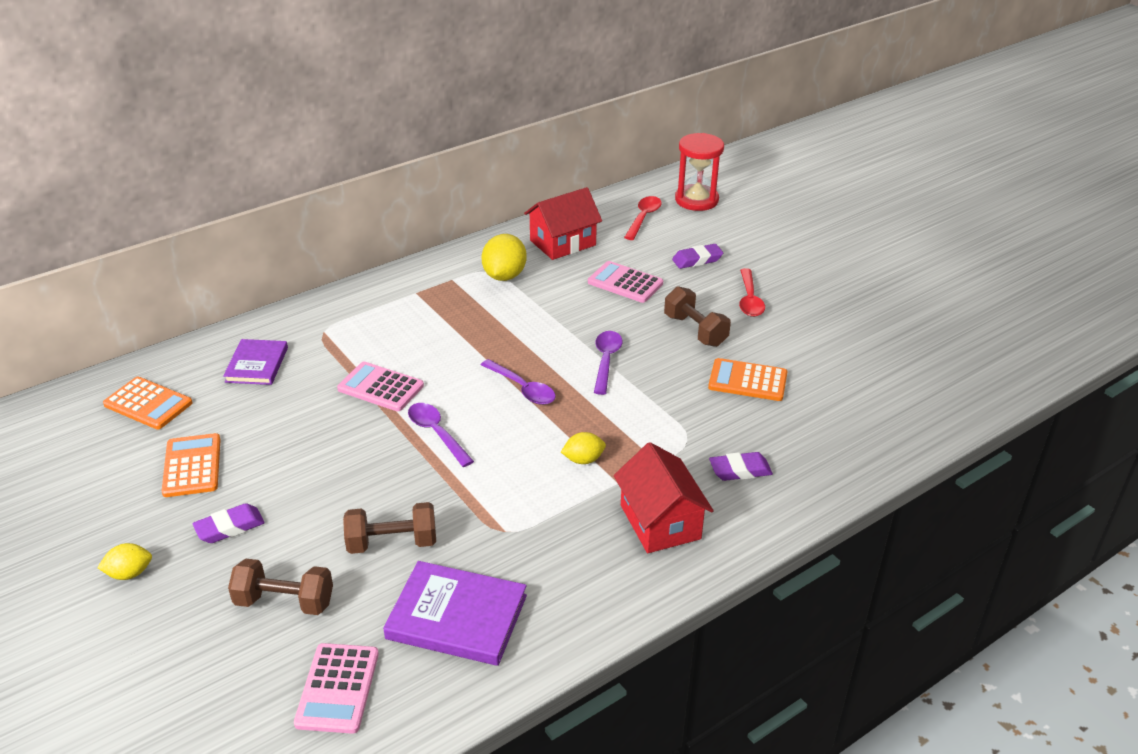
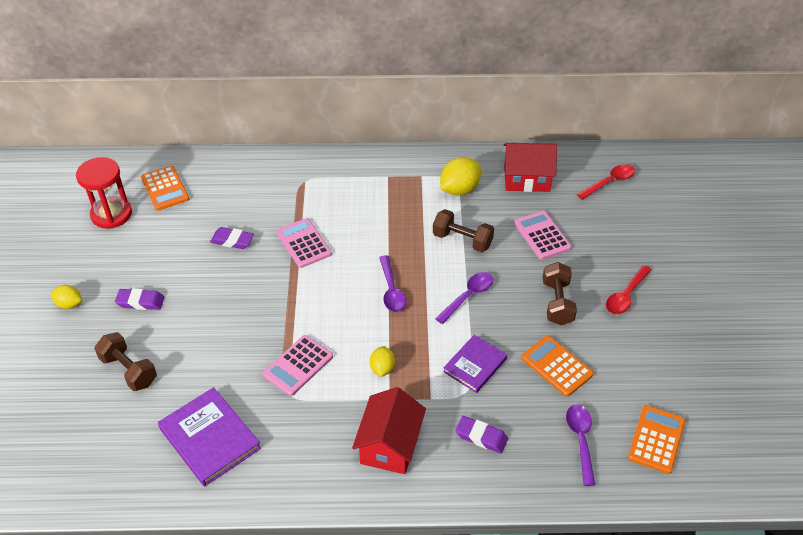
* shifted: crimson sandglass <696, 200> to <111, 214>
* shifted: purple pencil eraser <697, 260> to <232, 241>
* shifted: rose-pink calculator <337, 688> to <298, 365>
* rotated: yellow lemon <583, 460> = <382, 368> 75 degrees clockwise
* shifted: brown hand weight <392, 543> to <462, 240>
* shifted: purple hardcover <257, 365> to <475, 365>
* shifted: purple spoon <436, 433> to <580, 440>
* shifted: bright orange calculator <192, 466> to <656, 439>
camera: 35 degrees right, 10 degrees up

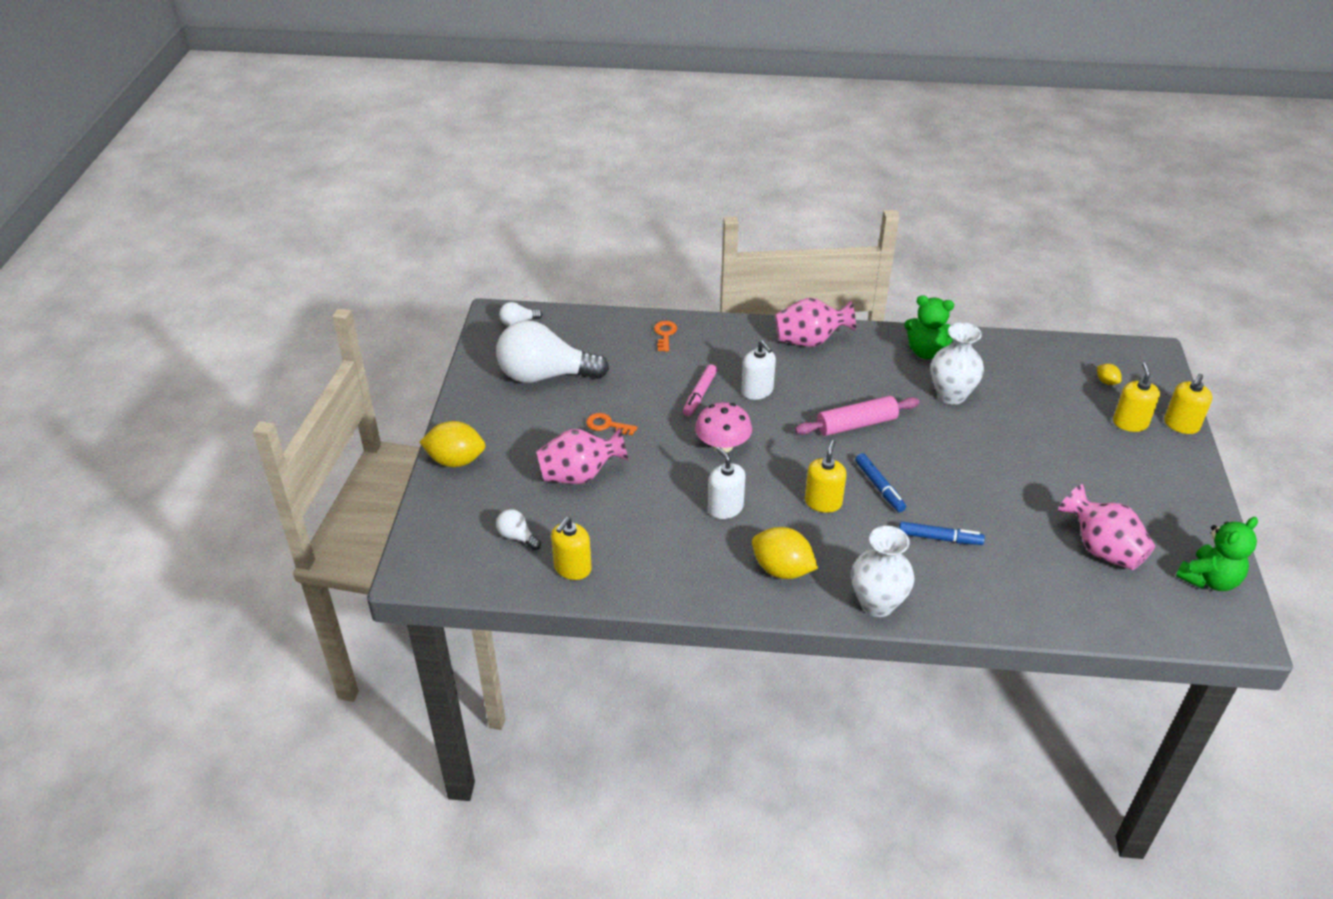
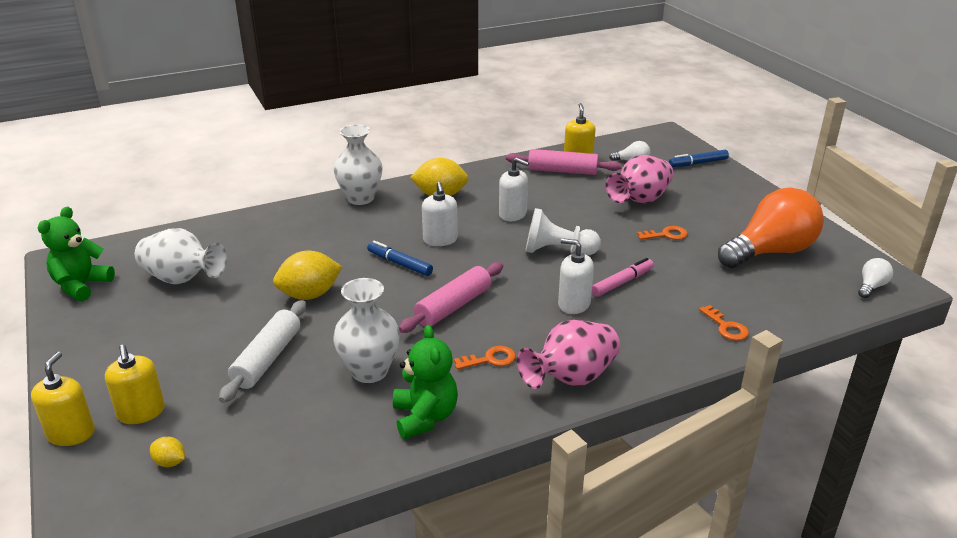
* repainted: rose-pink flower vase <1102, 549> to snow-white flower vase <182, 279>
* new: snow-white dough roller <267, 359>
* shifted: yellow lemon <456, 460> to <310, 295>
* rotated: emerald teddy <926, 352> = <425, 417> 90 degrees clockwise
* repainted: yellow soap dispenser <823, 502> to snow-white soap dispenser <440, 240>
* new: bright orange latchkey <490, 359>
* new: rose-pink dough roller <562, 171>
* swapped: rose-pink toadstool <722, 445> to snow-white chess pawn <557, 251>
* rotated: rose-pink marker <700, 394> = <622, 282> 60 degrees clockwise
* shifted: royal blue marker <939, 538> to <698, 163>
* repainted: snow-white bulb <545, 375> to bright orange bulb <770, 252>
camera: 150 degrees right, 10 degrees down

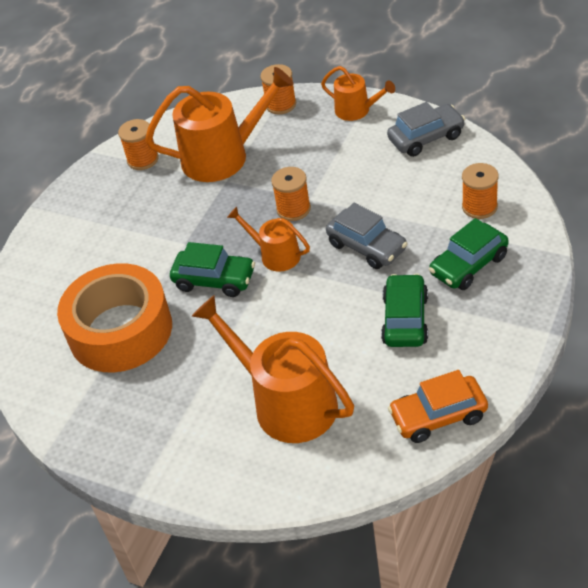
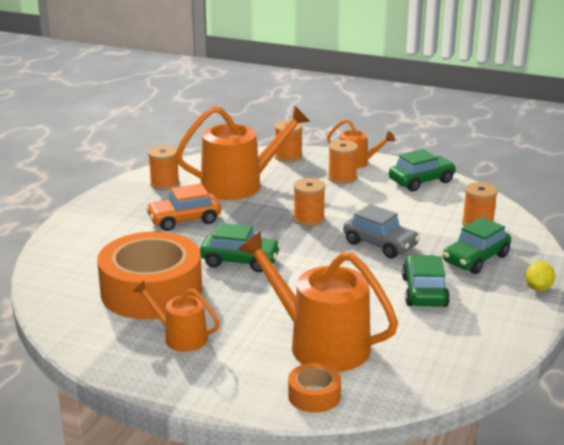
* shifted: bright orange sprinkling can <276, 255> to <181, 337>
* shifted: bright orange toy car <438, 416> to <184, 220>
* new: bright orange roll of tape <314, 396>
* new: bright orange bobbin <342, 178>
* repainted: grey toy car <426, 138> to emerald toy car <421, 181>
* new: yellow lemon <538, 288>
camera: 10 degrees left, 20 degrees down

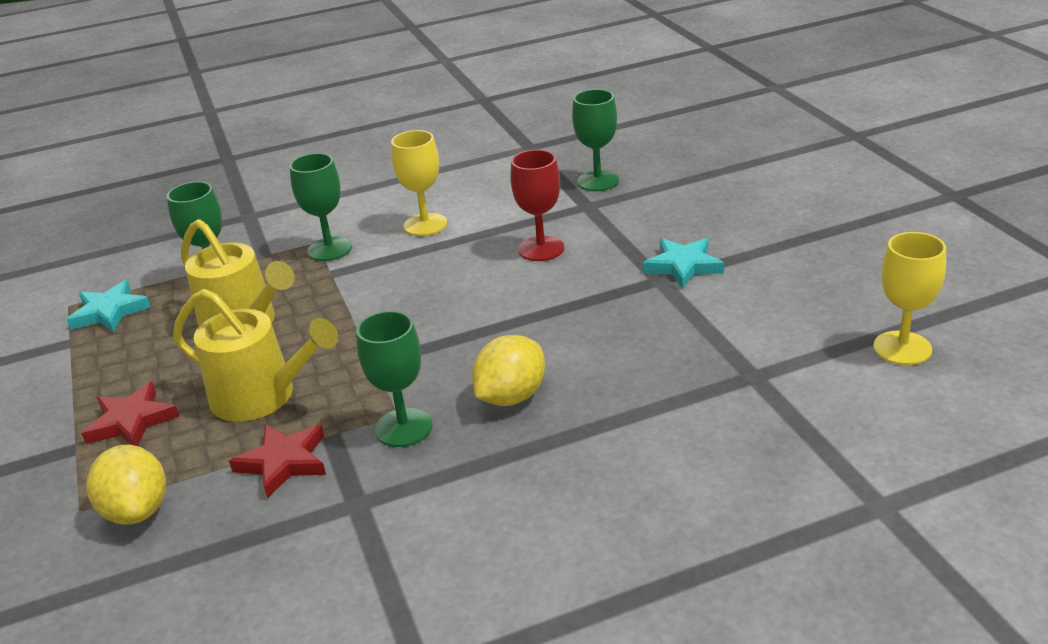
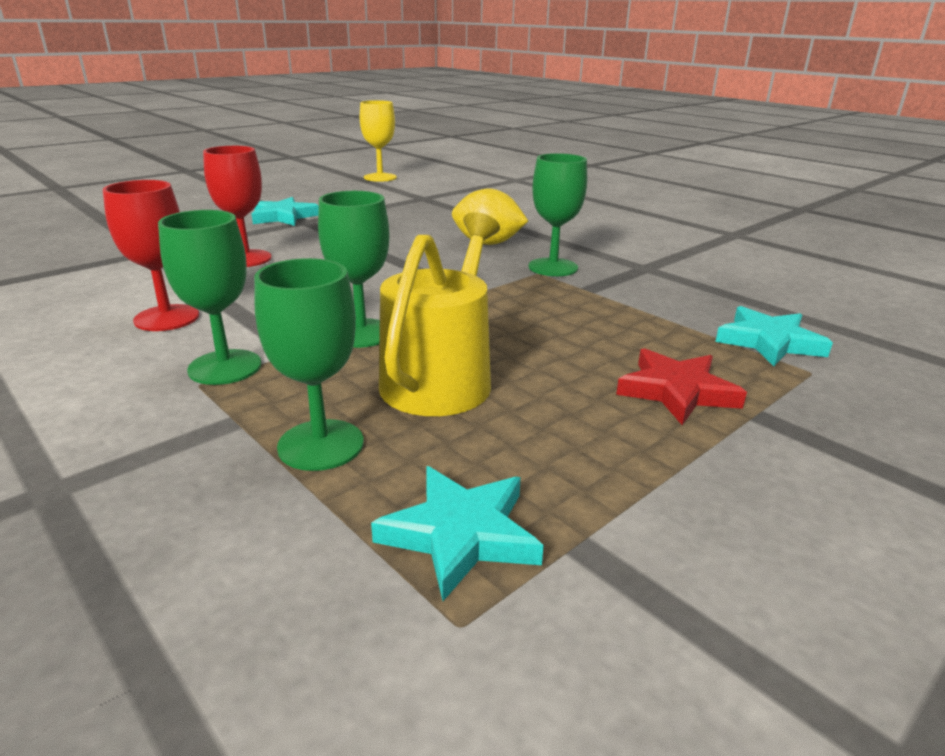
* repainted: yellow chalice <425, 225> to crimson chalice <167, 318>
* shifted: emerald chalice <597, 181> to <361, 333>
* swapped: yellow lemon <137, 511> to aqua star <769, 342>
* gone: yellow sprinkling can <261, 397>
* gone: crimson star <283, 462>
camera: 115 degrees left, 5 degrees down

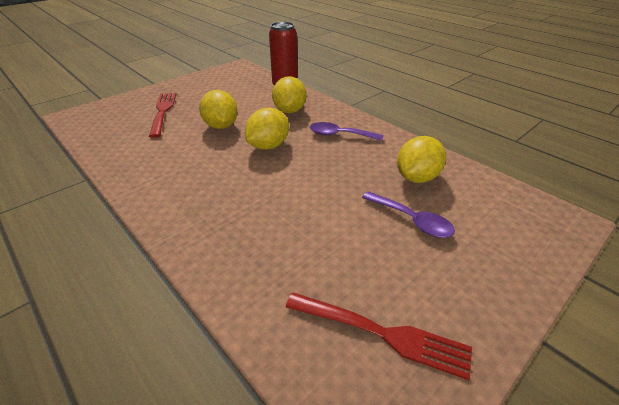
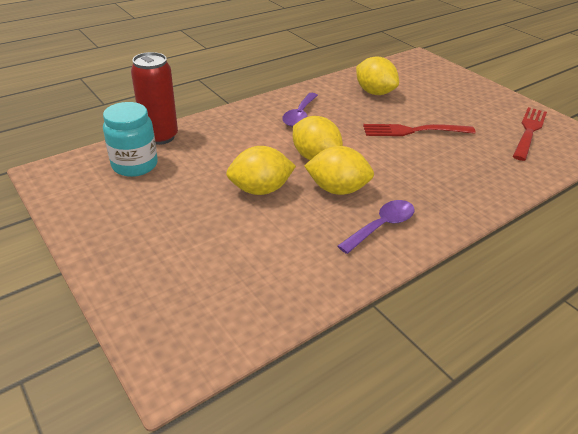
* new: aqua jam jar <135, 165>
* shifted: yellow lemon <290, 110> to <337, 189>
* shifted: purple spoon <412, 220> to <381, 226>
* shifted: crimson dinner fork <163, 111> to <413, 131>
camera: 85 degrees left, 0 degrees up

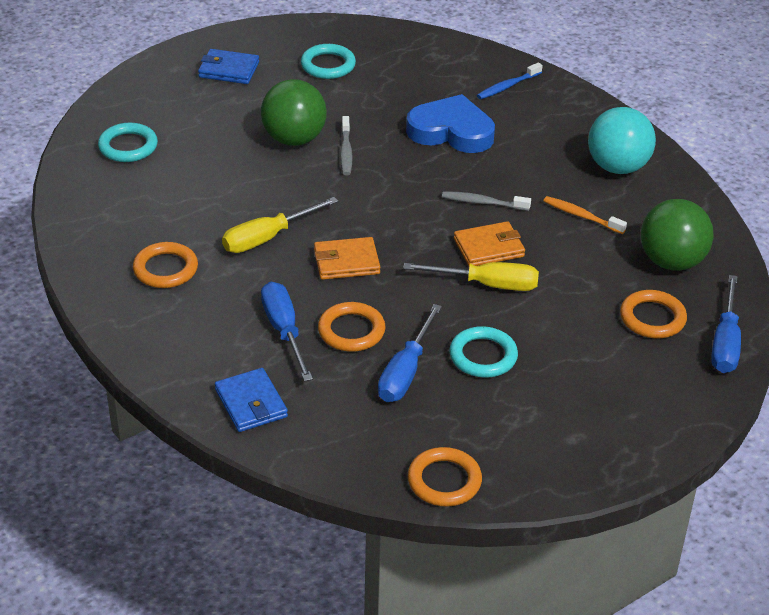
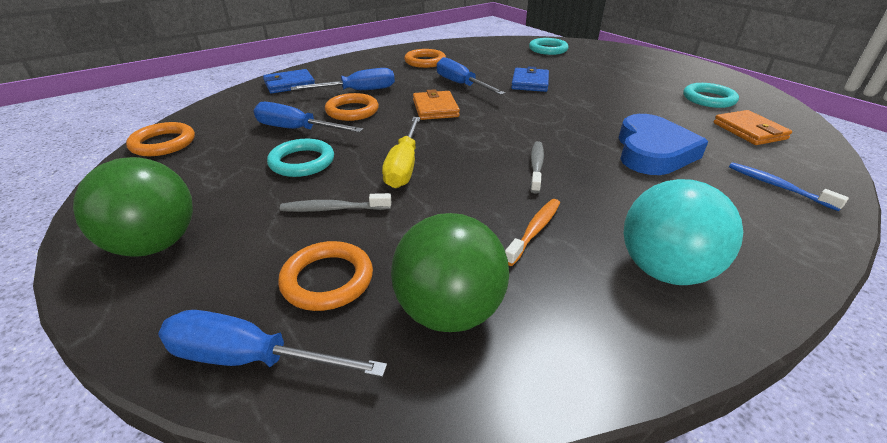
* shifted: emerald play ball <294, 139> to <155, 244>
* shifted: grey dental brush <346, 151> to <333, 209>
* repainted: yellow screwdriver <268, 238> to royal blue screwdriver <461, 85>
* shifted: royal blue card wallet <229, 70> to <530, 83>
* shifted: bright orange card wallet <489, 248> to <749, 131>
camera: 90 degrees right, 5 degrees down

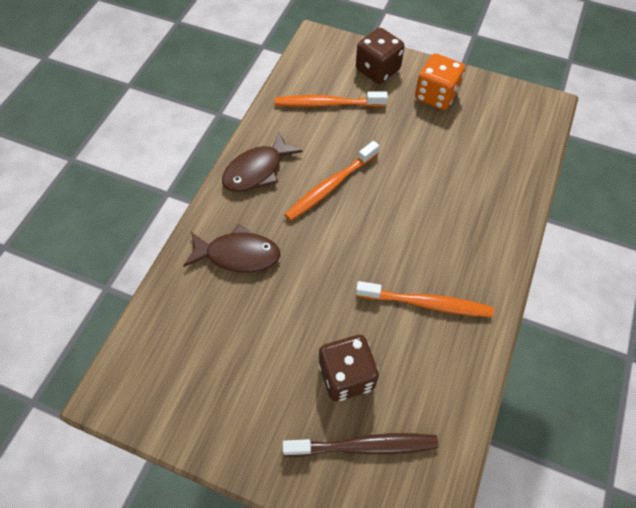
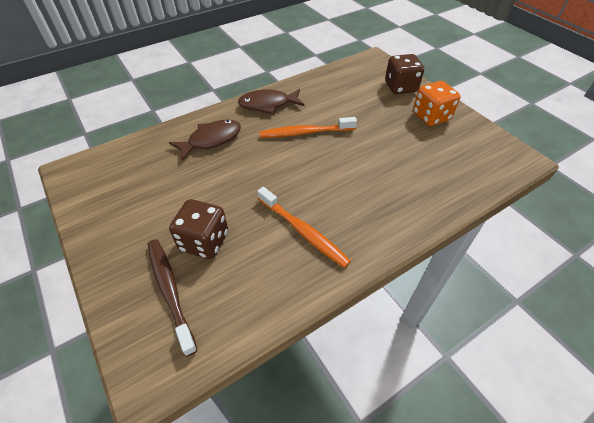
* rotated: brown dental brush <364, 446> = <170, 291> 150 degrees counterclockwise
* rotated: brown fish figure <238, 255> = <211, 140> 75 degrees counterclockwise
* gone: bright orange dental brush <327, 104>
camera: 35 degrees right, 10 degrees down

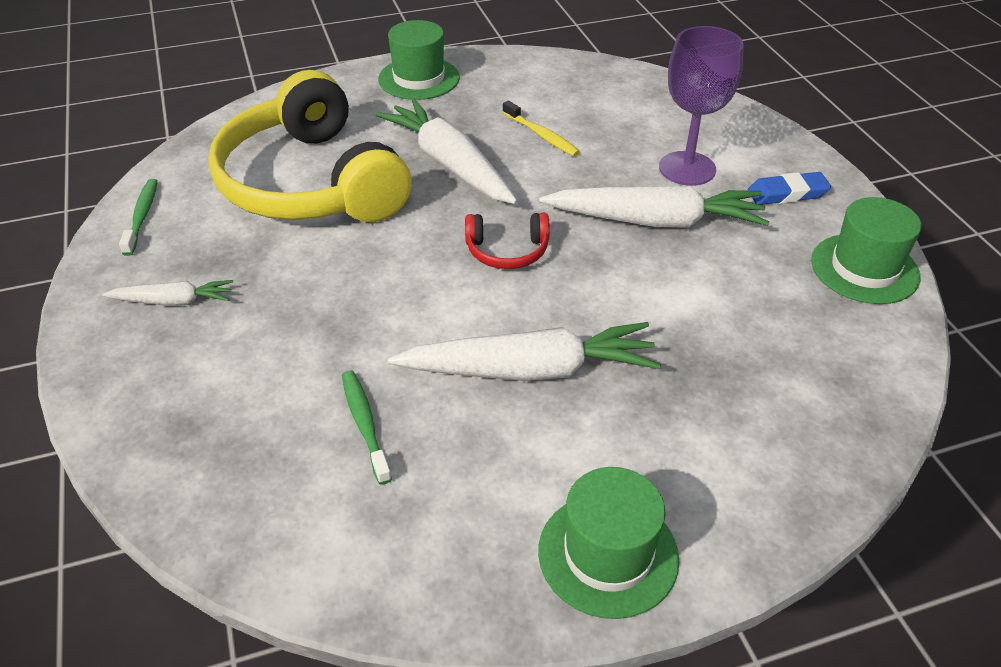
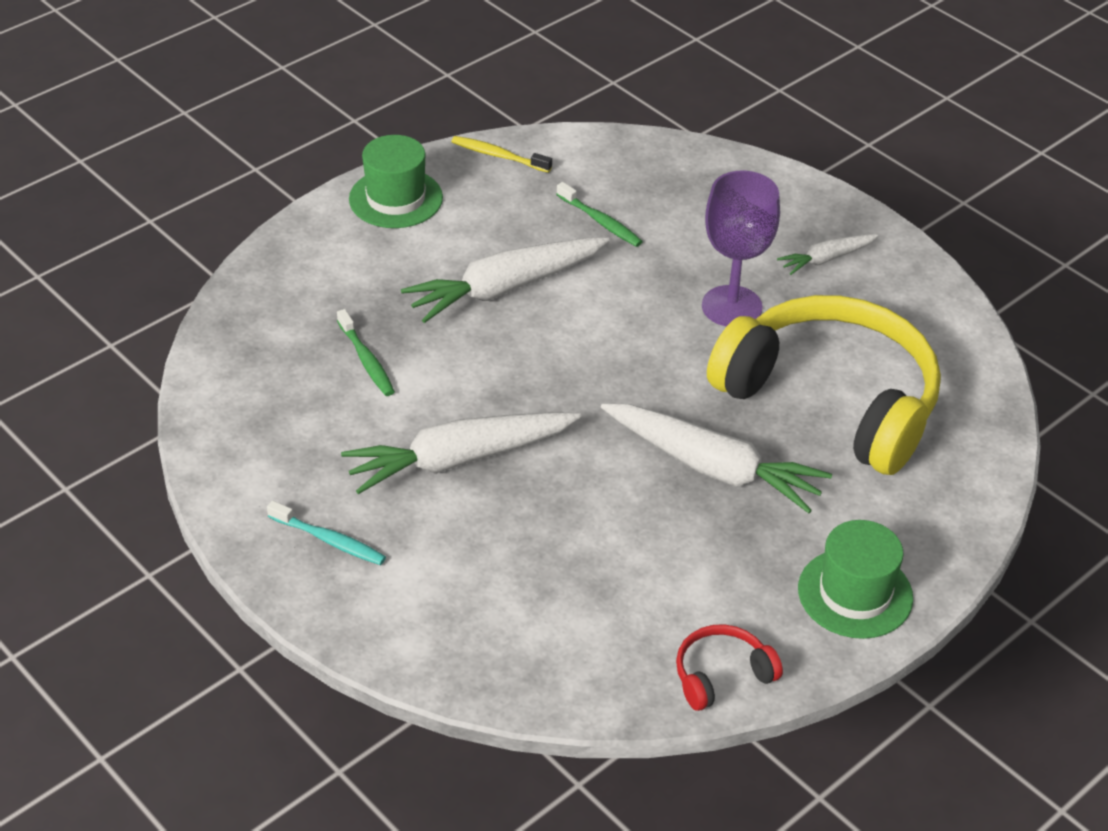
* swapped: royal blue pencil eraser <787, 193> to aqua dental brush <328, 540>
* shifted: emerald dental brush <142, 217> to <366, 359>
* shifted: yellow dental brush <541, 135> to <499, 156>
* shifted: crimson over-ear headphones <507, 251> to <721, 675>
* shifted: purple chalice <687, 168> to <732, 306>
* gone: emerald tall hat <864, 268>
camera: 155 degrees right, 0 degrees up

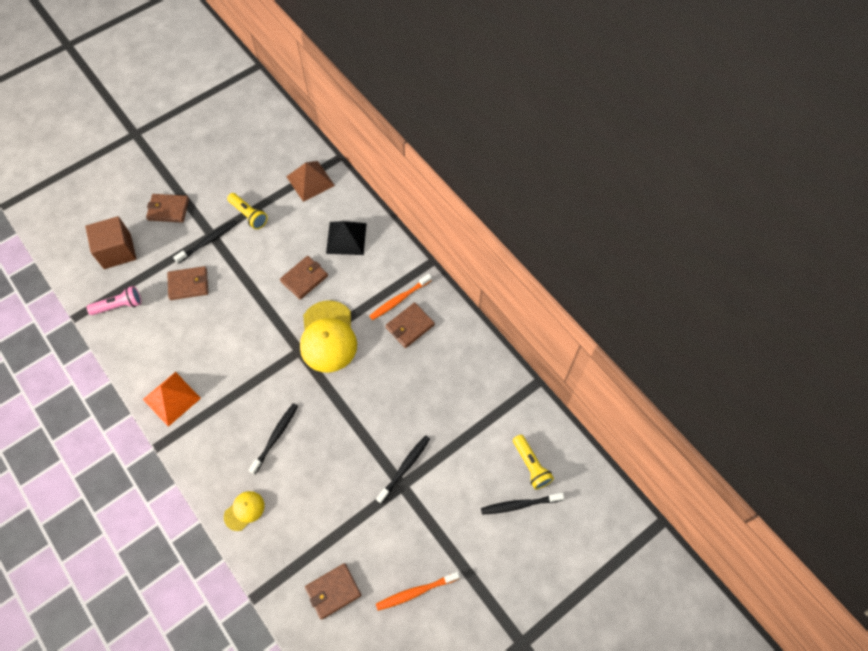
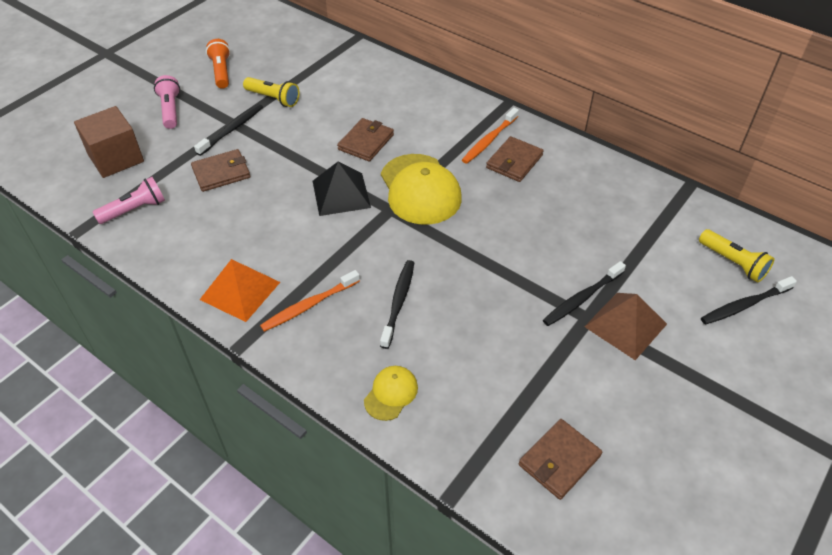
* swapped: brown card wallet <168, 209> to rose-pink flashlight <170, 110>
* new: bright orange flashlight <221, 72>
* shifted: bright orange dental brush <415, 592> to <309, 305>
* shifted: ebony solid pyramid <346, 238> to <341, 194>
* rotated: ebony dental brush <405, 467> = <582, 298> 150 degrees counterclockwise
* shifted: brown solid pyramid <310, 181> to <625, 325>
camera: 15 degrees left, 15 degrees down

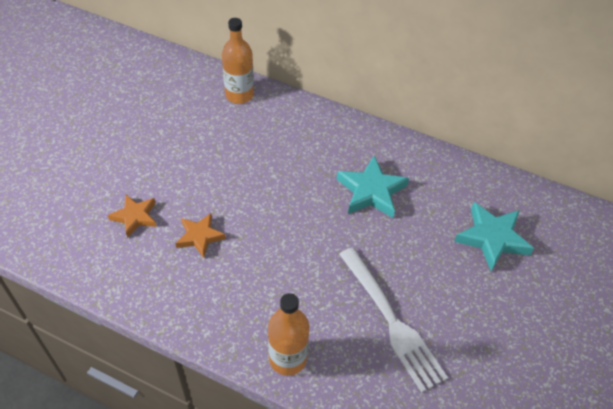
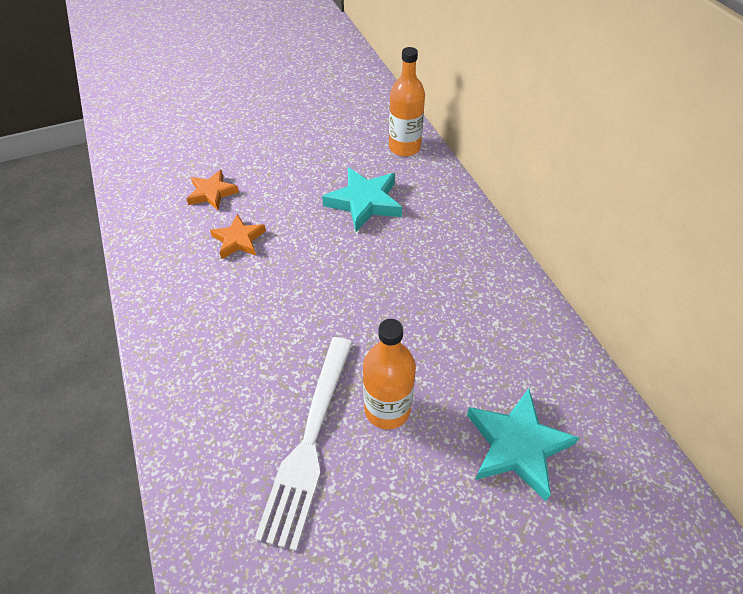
* shifted: aqua star <371, 191> to <364, 202>
* shifted: bright orange bottle <287, 358> to <387, 409>
camera: 45 degrees right, 0 degrees up

